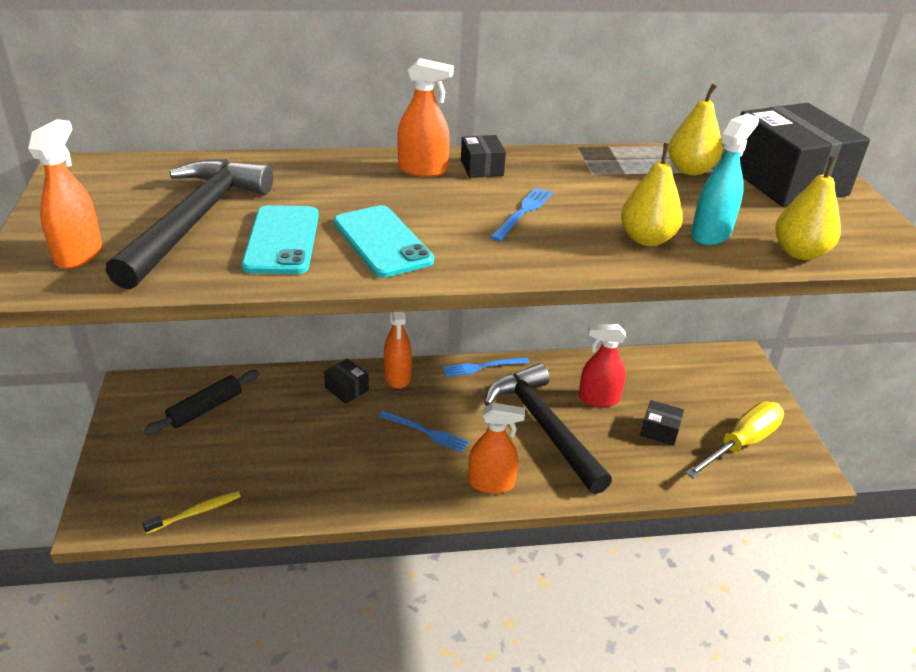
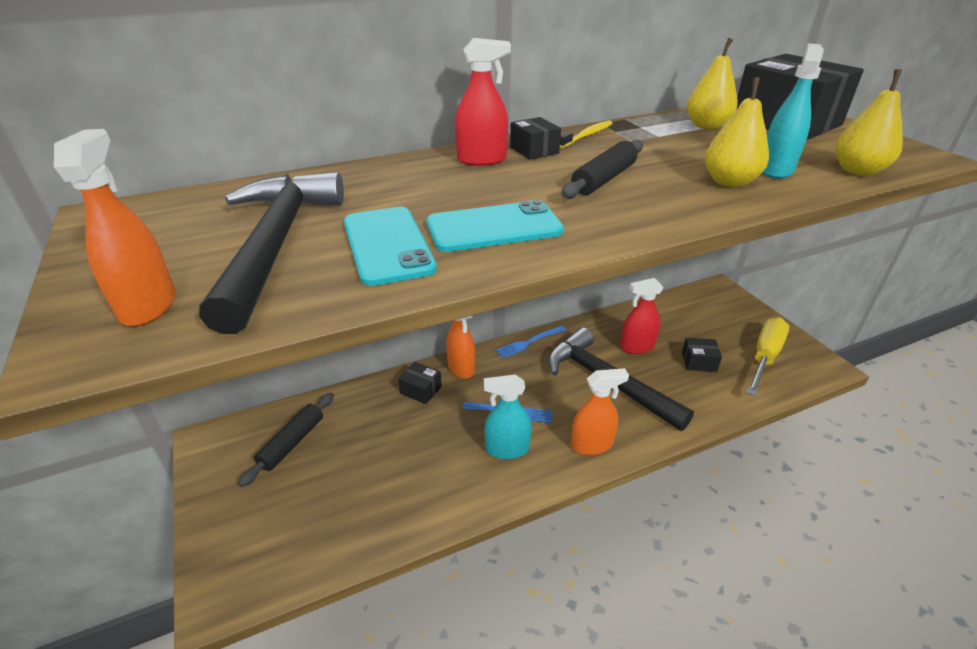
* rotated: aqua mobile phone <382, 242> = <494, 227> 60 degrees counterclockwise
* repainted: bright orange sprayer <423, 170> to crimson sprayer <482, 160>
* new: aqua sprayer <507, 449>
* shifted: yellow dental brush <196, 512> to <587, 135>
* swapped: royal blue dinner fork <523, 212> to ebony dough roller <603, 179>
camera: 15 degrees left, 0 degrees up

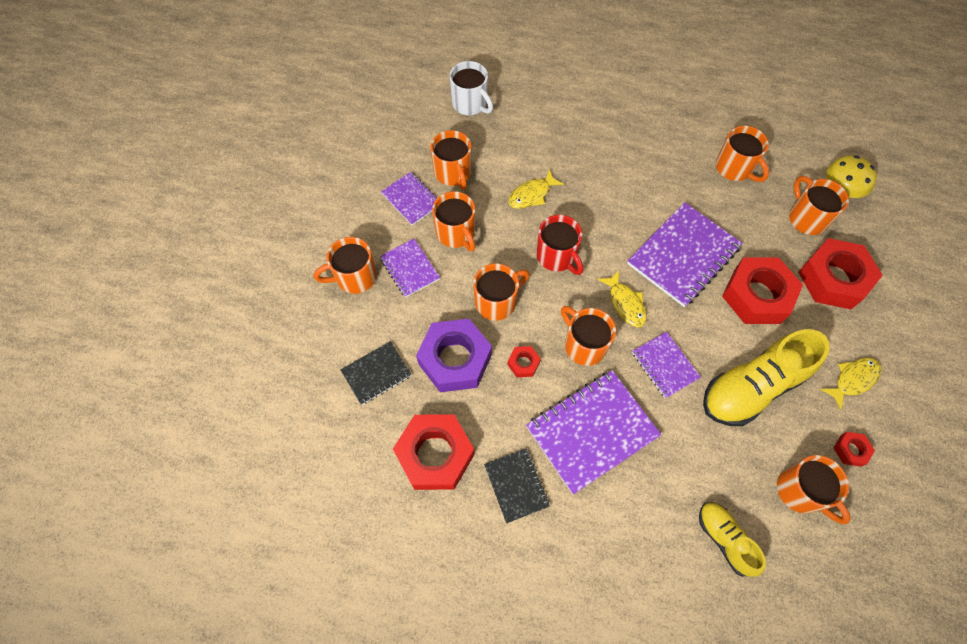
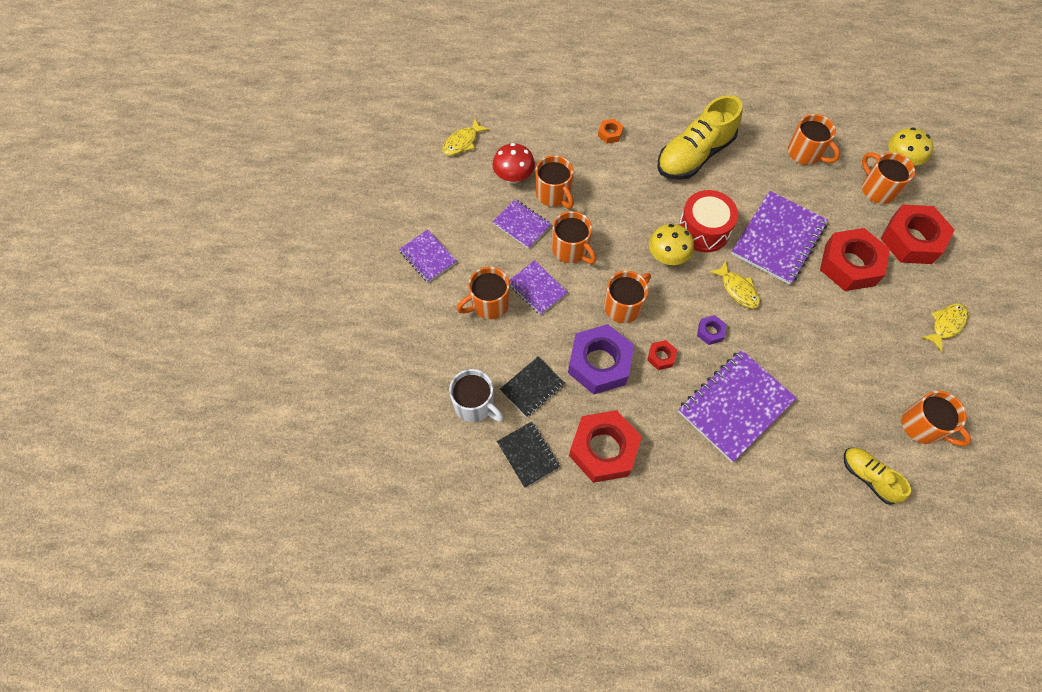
* shifted: purple notepad <665, 365> to <428, 257>
* shifted: yellow fish figure <531, 195> to <462, 142>
* shifted: snow-white coffee mug <470, 104> to <475, 405>
* new: crimson toadstool <513, 177>
* shifted: ebony notepad <516, 485> to <528, 455>
* new: bright orange nut <610, 134>
* swapped: crimson coffee mug <557, 256> to yellow toadstool <667, 257>
* shifted: yellow lace-up shoe <752, 387> to <694, 155>
* new: crimson drum <703, 230>
* swapped: bright orange coffee mug <584, 345> to purple nut <710, 332>
* gone: crimson nut <850, 450>
camera: 10 degrees left, 0 degrees up

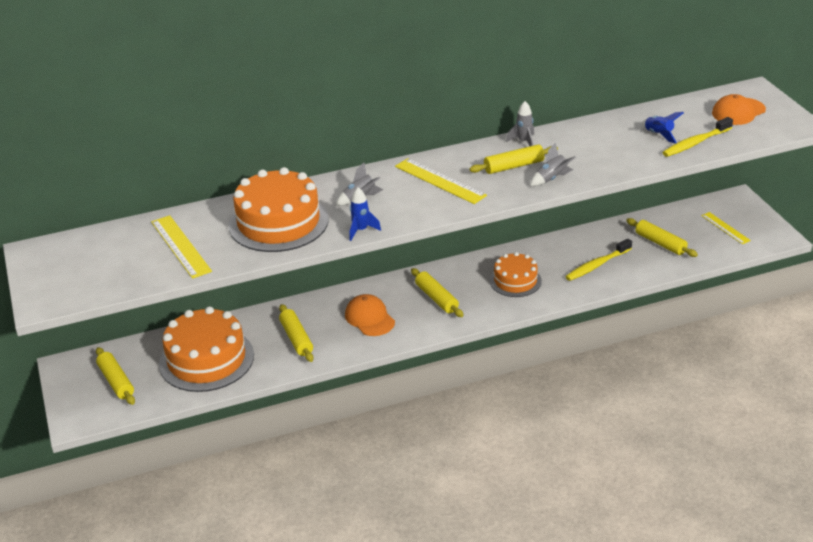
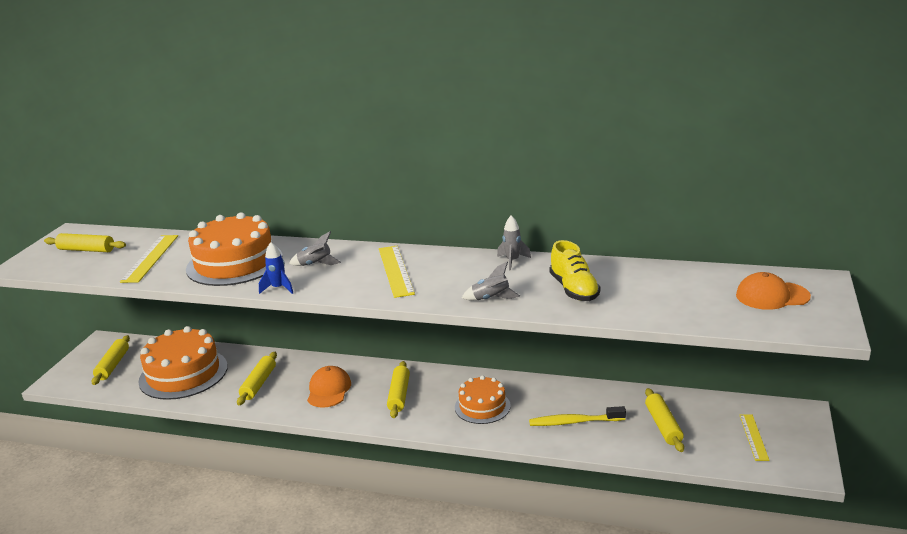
* shifted: yellow dough roller <514, 166> to <86, 250>
* new: yellow lace-up shoe <574, 289>
* gone: royal blue spaceship <659, 135>
* gone: yellow dental brush <695, 143>
camera: 35 degrees right, 10 degrees down

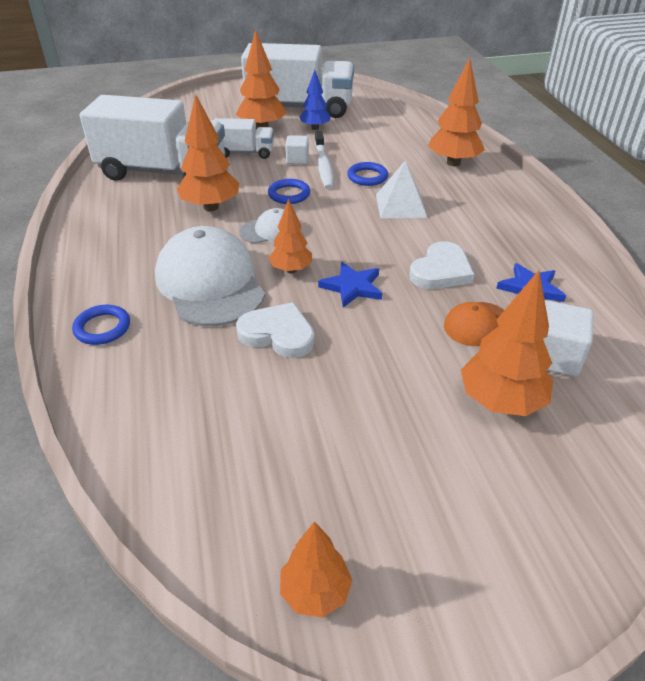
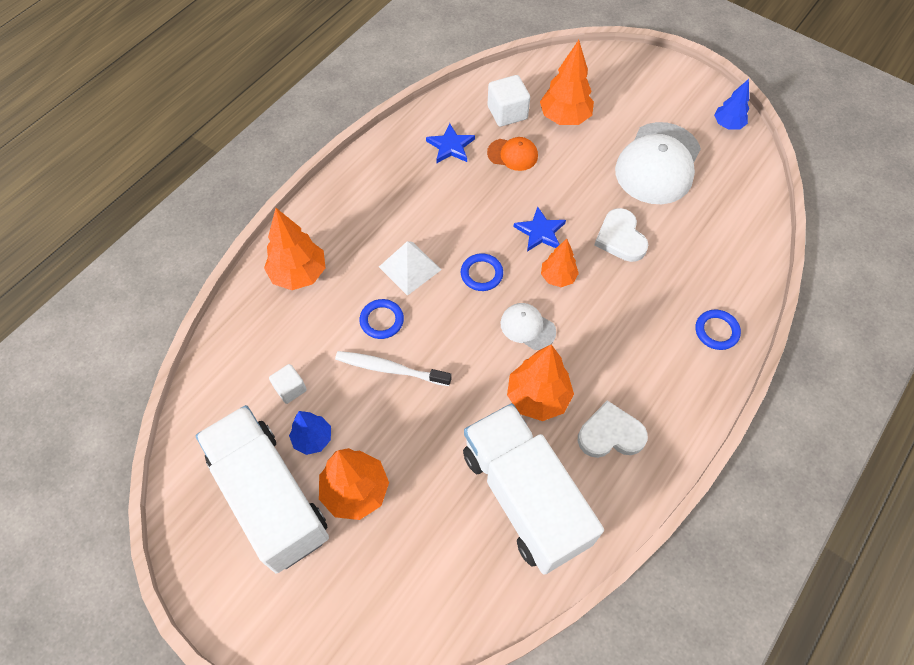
* shifted: snow-white solid cube <297, 160> to <290, 389>
* rotated: snow-white dental brush <323, 165> = <390, 369> 120 degrees counterclockwise
* shifted: royal blue torus <289, 194> to <481, 274>
* shifted: snow-white heart shape <441, 271> to <610, 434>
* shifted: snow-white baseball cap <210, 283> to <658, 163>
* repainted: bright orange toy tree <315, 592> to royal blue toy tree <727, 125>
* gone: snow-white truck <244, 153>
camera: 130 degrees left, 20 degrees up

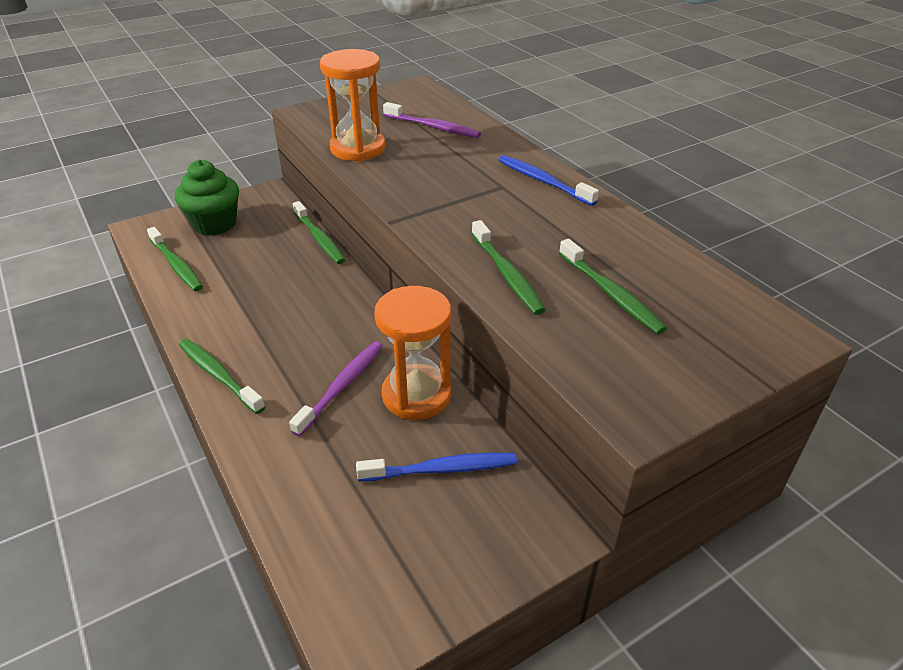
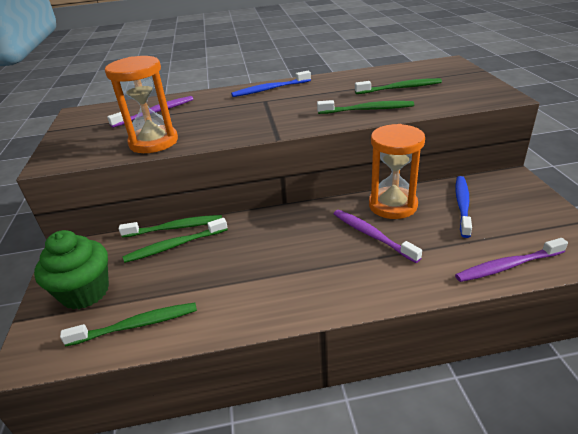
* shifted: emerald dental brush <219, 375> to <174, 246>
* new: purple dental brush <507, 266>
camera: 65 degrees left, 5 degrees down

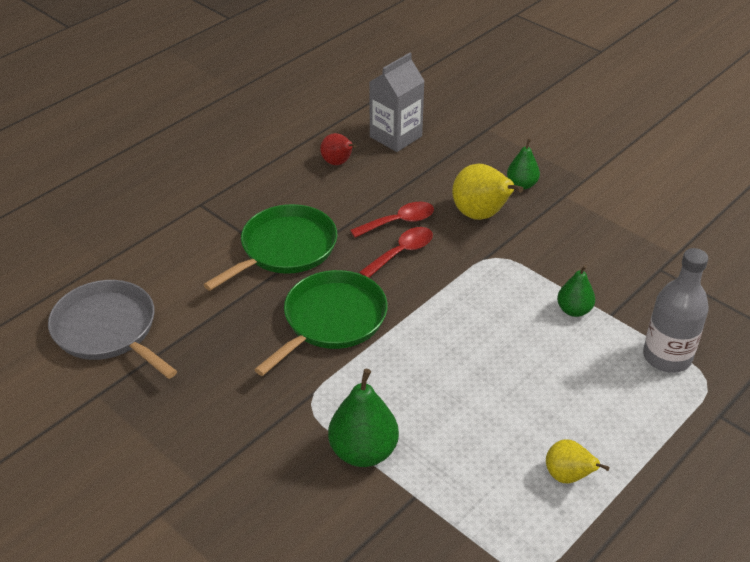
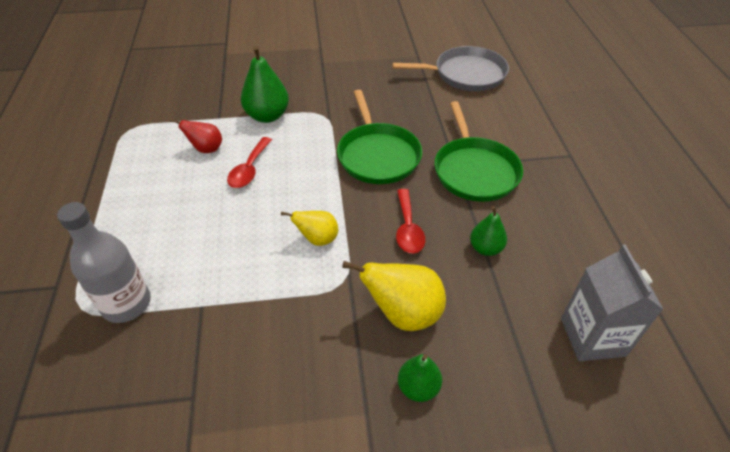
* shifted: crimson pear fruit <338, 163> to <206, 149>
* shifted: crimson spoon <399, 222> to <249, 169>
* shifted: yellow pear fruit <568, 476> to <317, 239>
* shifted: emerald pear fruit <574, 310> to <485, 248>
camera: 130 degrees right, 5 degrees up

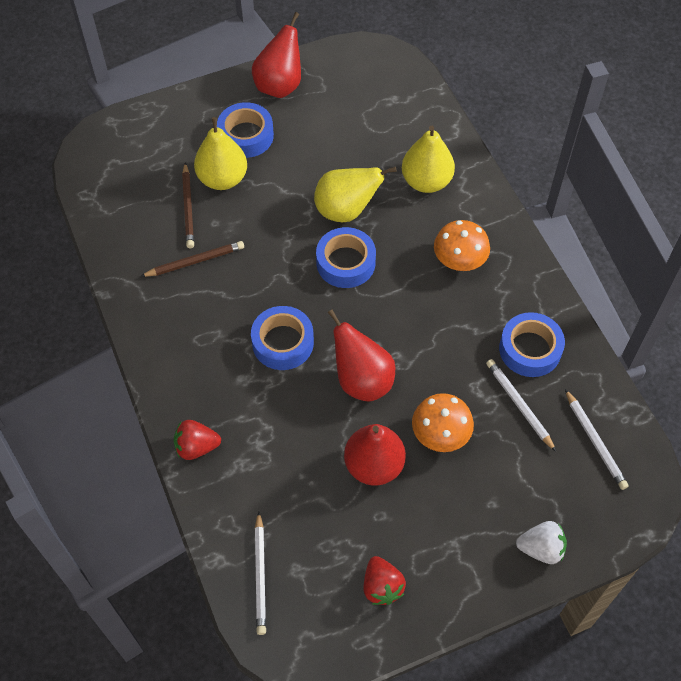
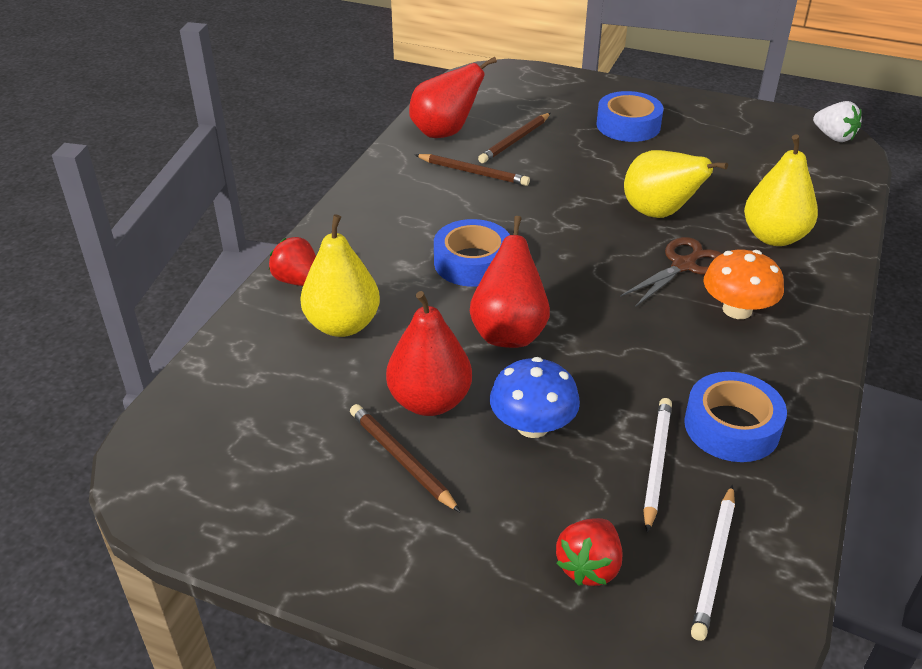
* shifted: yellow pear fruit <223, 179> to <343, 325>
* new: brown lead pencil <401, 459>
* shifted: crimson pear fruit <280, 85> to <445, 133>
* repainted: bright orange toadstool <440, 434> to royal blue toadstool <532, 425>
* shifted: crimson strawberry <382, 586> to <589, 566>
* new: brown scissors <684, 265>
* shifted: snow-white strawberry <541, 548> to <833, 137>
* gone: snow-white lead pencil <260, 575>
* gone: royal blue roll of tape <345, 263>
camera: 45 degrees right, 20 degrees down

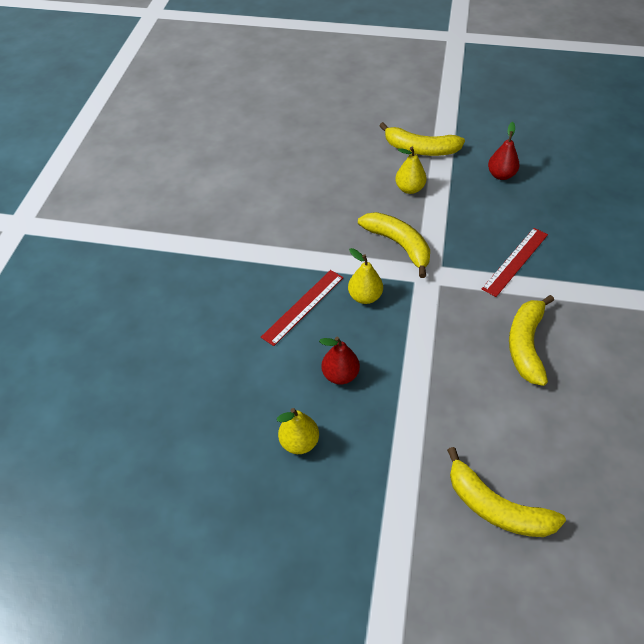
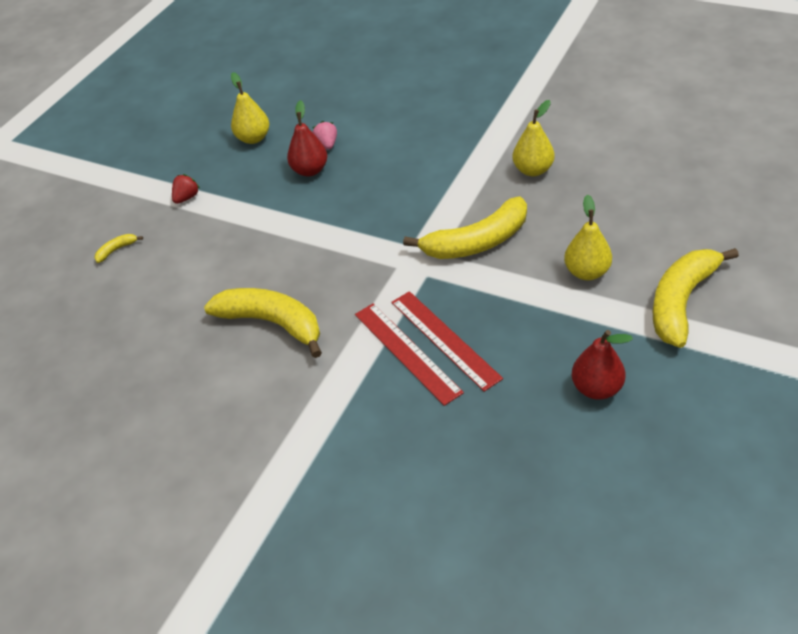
* scaled: yellow banana <496, 507> = <116, 250> x0.41
* new: crimson strawberry <187, 198>
* new: rose-pink strawberry <327, 144>
* shifted: crimson straightedge <303, 306> to <444, 339>
* shifted: yellow pear fruit <365, 297> to <533, 170>
camera: 110 degrees right, 5 degrees down

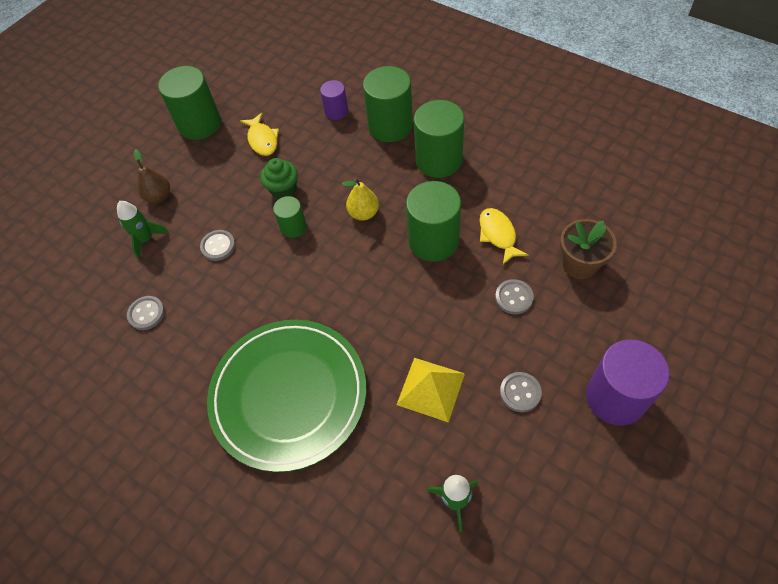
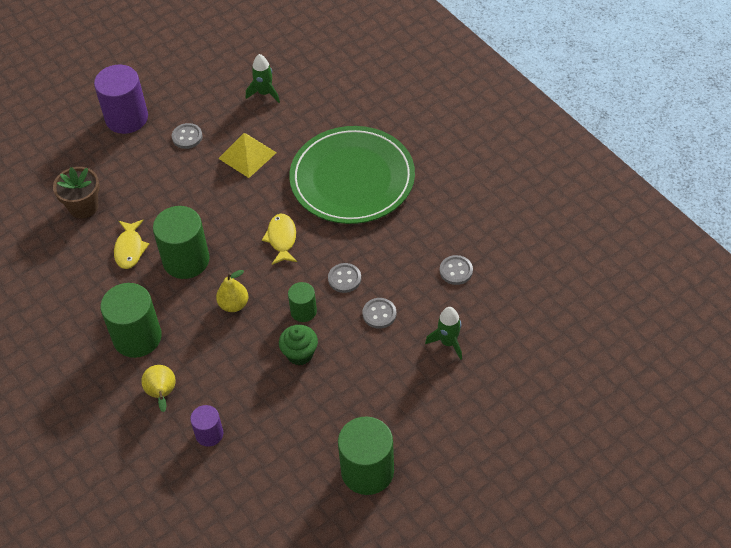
* swapped: emerald cylinder shape <390, 126> to yellow pear fruit <162, 394>
* shifted: yellow fish figure <262, 140> to <282, 239>
* shifted: grey sewing button <514, 297> to <344, 279>
* gone: brown pear fruit <159, 196>
camera: 165 degrees left, 5 degrees down

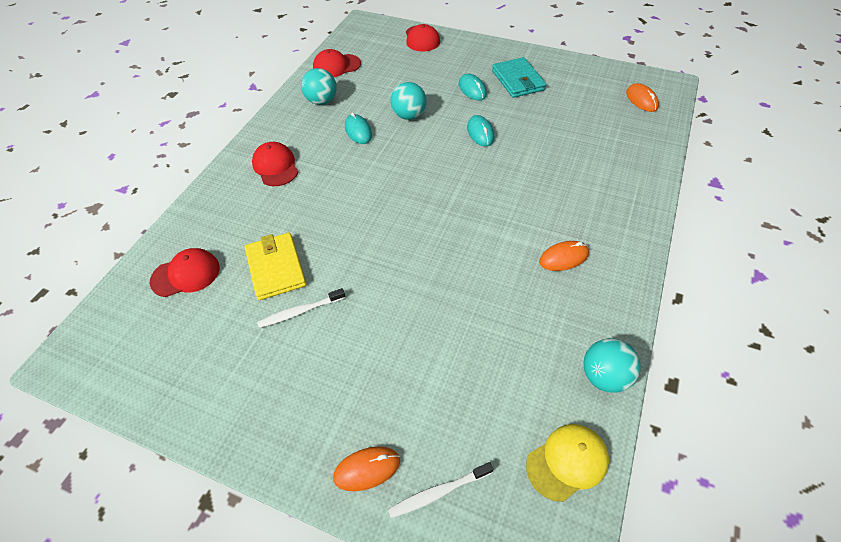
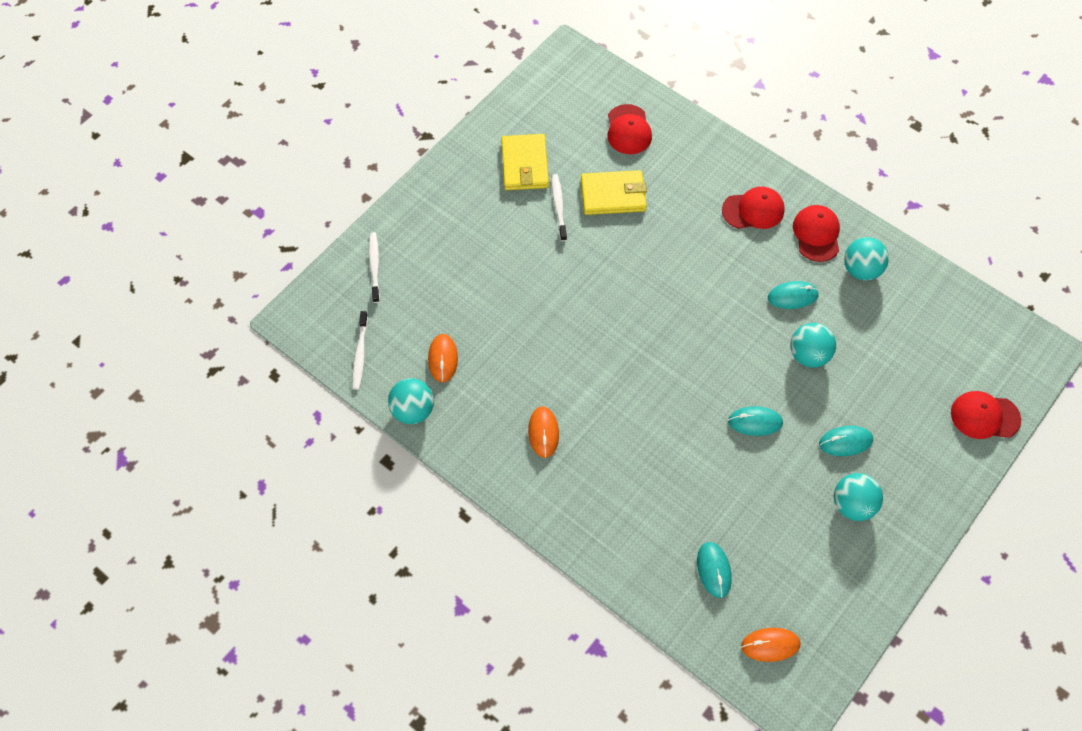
* swapped: yellow baseball cap <567, 462> to snow-white dental brush <360, 354>
* shifted: bright orange mouse <367, 469> to <443, 359>
* new: yellow card wallet <525, 165>
* new: aqua mouse <714, 570>
* shifted: crimson baseball cap <336, 66> to <816, 234>
* swapped: aqua card wallet <518, 80> to aqua play ball <852, 505>
camera: 105 degrees right, 10 degrees up

